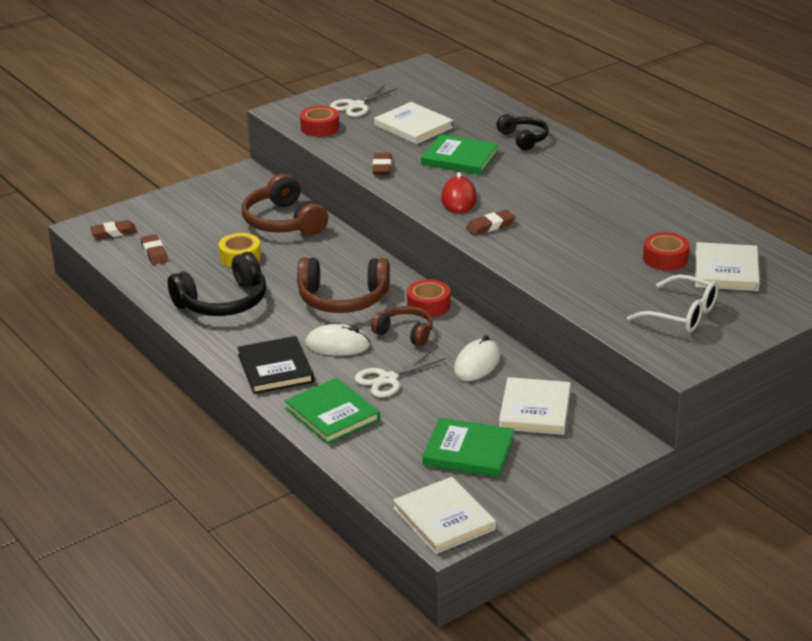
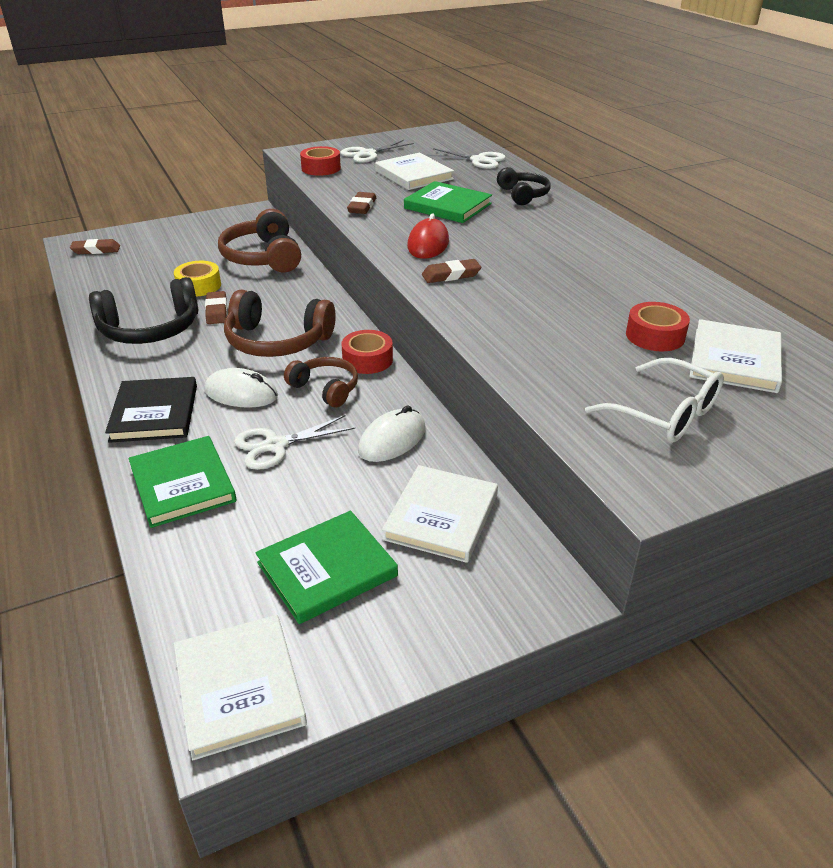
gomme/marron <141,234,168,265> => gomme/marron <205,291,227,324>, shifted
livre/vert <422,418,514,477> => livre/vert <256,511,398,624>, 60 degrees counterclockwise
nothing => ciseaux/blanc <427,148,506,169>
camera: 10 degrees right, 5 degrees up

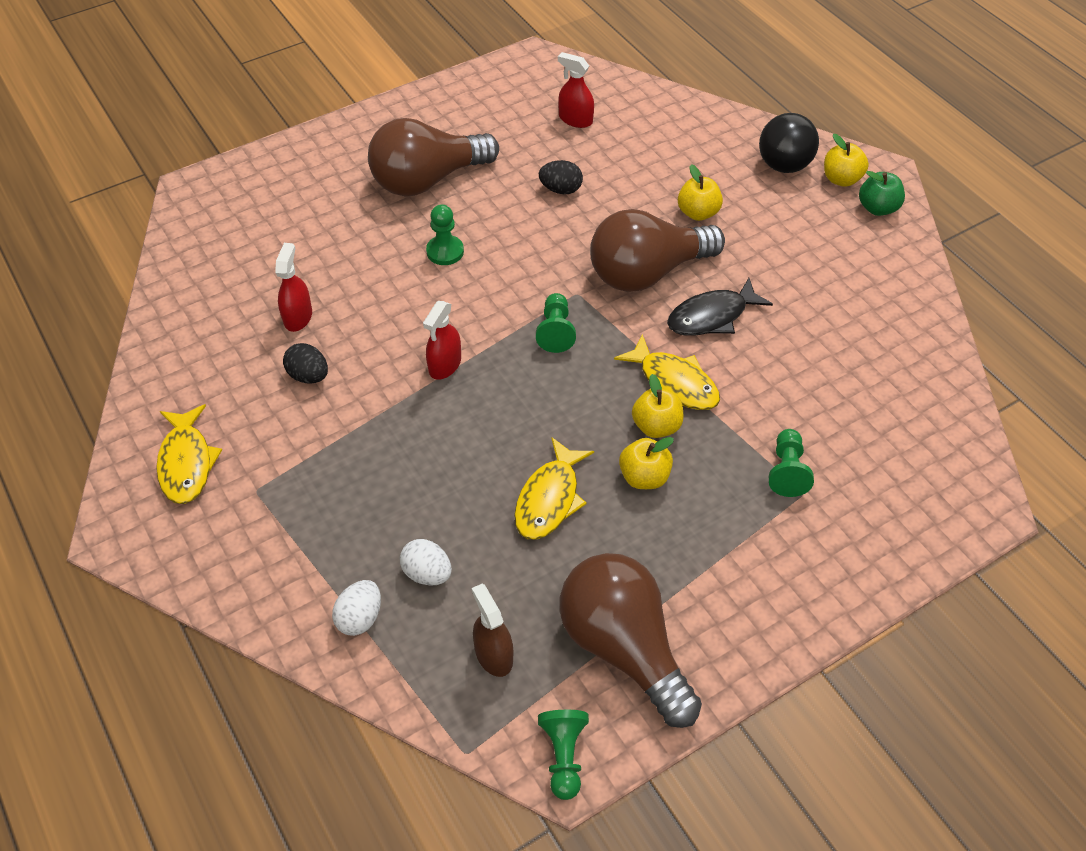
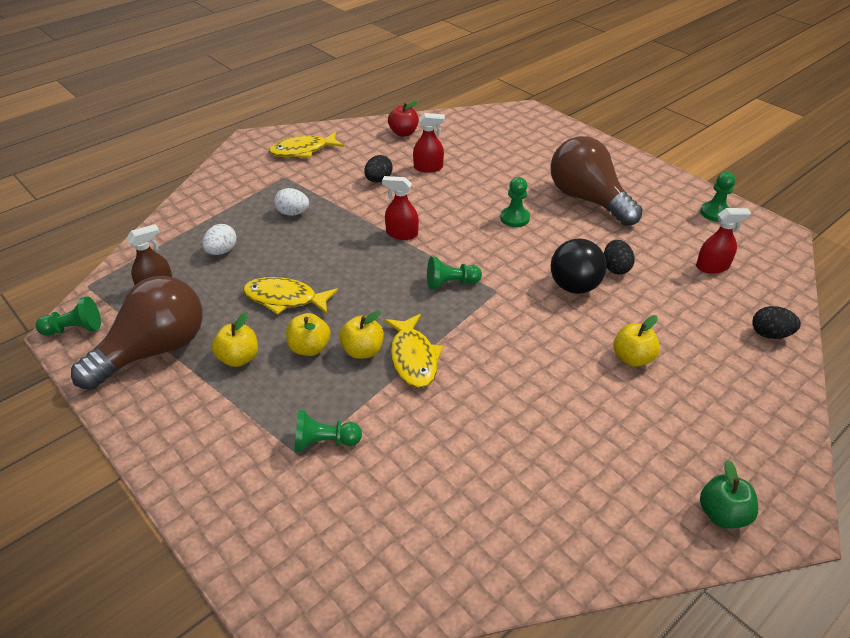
vaporisateur/rouge <558,52,594,128> => vaporisateur/rouge <696,208,751,274>, 60 degrees clockwise
balle/noir <759,113,819,173> => balle/noir <551,238,607,294>, shifted
pomme/jaune <824,134,869,187> => pomme/jaune <212,312,258,367>, shifted
ampoule/marron <590,209,725,292> => nothing
poisson/noir <667,278,773,336> => nothing
poisson/jaune <614,334,720,410> => poisson/jaune <384,314,443,388>, 45 degrees counterclockwise
œuf/blanc <332,580,381,636> => œuf/blanc <274,188,309,216>, shifted
nothing => pomme/rouge <388,100,419,137>
nothing => pion/vert <700,172,736,222>
nothing => œuf/noir <752,306,801,339>
camera: 80 degrees right, 10 degrees down

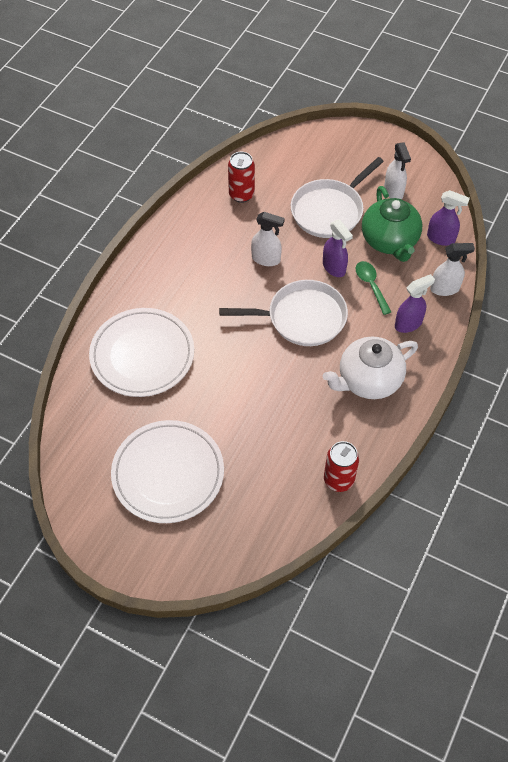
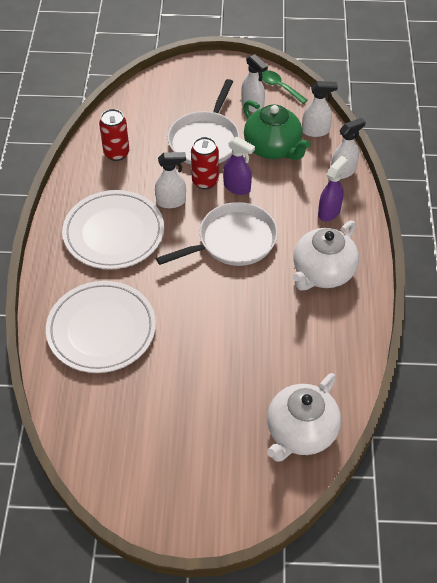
vaporisateur/violet <427,190,470,246> => vaporisateur/blanc <302,81,338,137>
cuillère/vert <356,261,391,315> => cuillère/vert <262,70,308,104>, shifted
assiette/blanc <111,420,224,523> => assiette/blanc <62,190,164,269>, shifted
canette/rouge <324,441,359,492> => canette/rouge <191,137,219,190>, shifted
nothing => théière/blanc <267,373,341,462>
camera: 25 degrees left, 5 degrees down

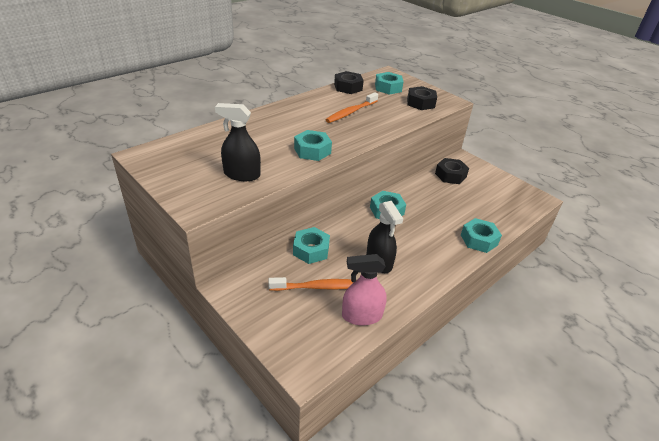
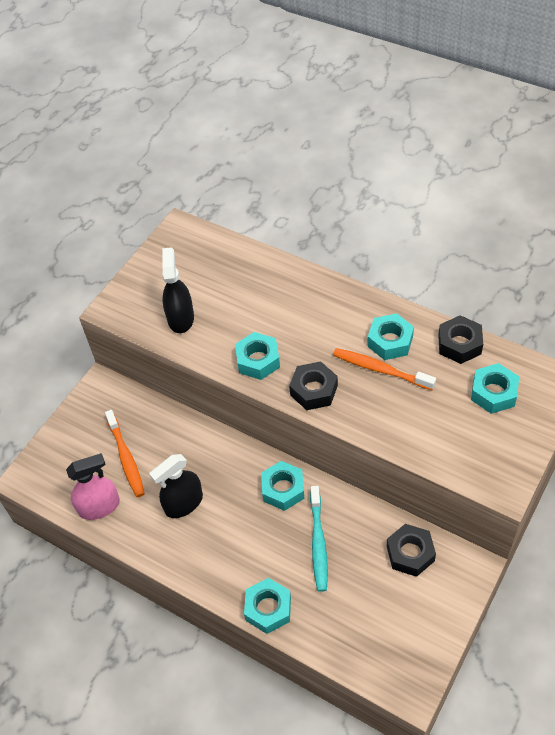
écrou/noir <407,86,437,110> => écrou/noir <289,361,338,410>, shifted
écrou/turquoise <293,227,330,264> => écrou/turquoise <367,313,414,360>, shifted
vaporisateur/rose <342,254,387,326> => vaporisateur/rose <66,453,120,520>, 90 degrees clockwise
nothing => brosse à dents/turquoise <310,486,328,592>
camera: 80 degrees right, 15 degrees up

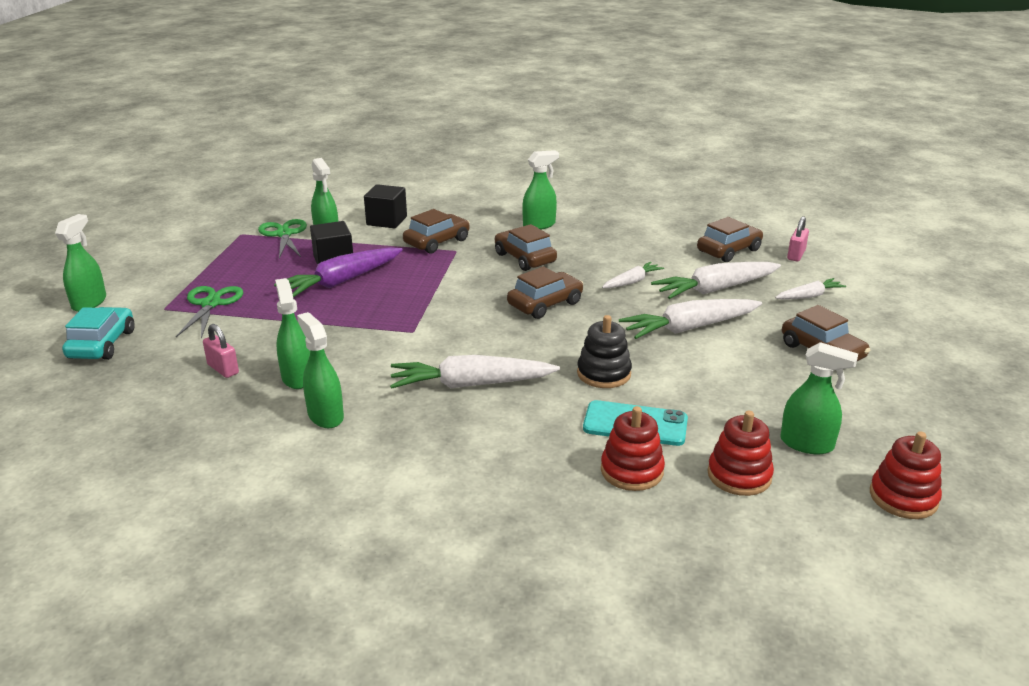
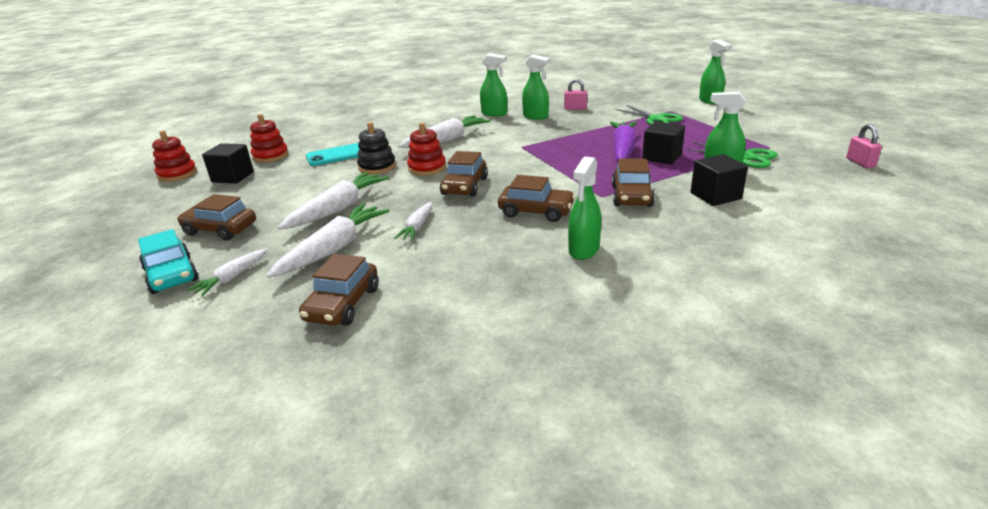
cadenas/rose <787,216,809,261> => cadenas/rose <846,124,882,168>, shifted
voiture/turquoise <62,307,135,360> => voiture/turquoise <138,229,199,294>, shifted
vaporisateur/vert <780,342,858,454> => cube/noir <202,143,254,184>
jouet à empiler/rouge <601,406,665,491> => jouet à empiler/rouge <407,122,446,176>, shifted
camera: 145 degrees right, 0 degrees up

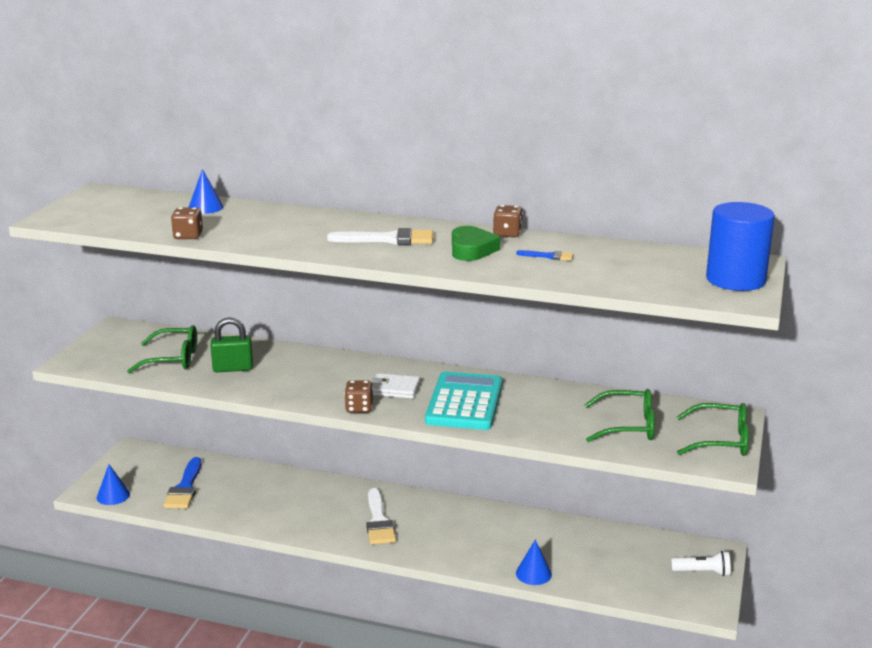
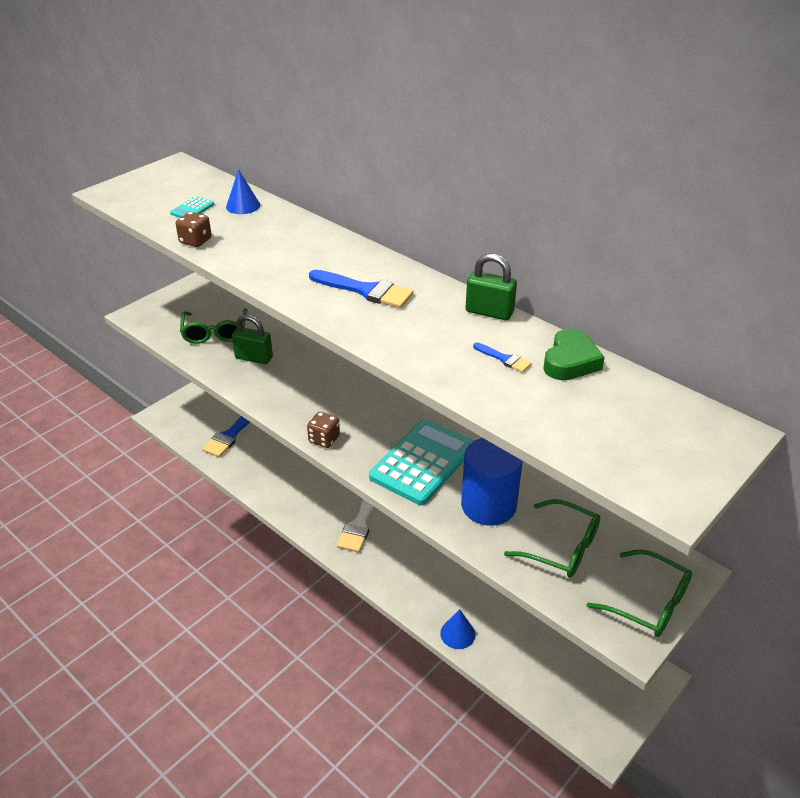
cylindre/bleu <706,202,775,291> => cylindre/bleu <461,438,523,526>, shifted
dé/marron <493,205,523,237> => cadenas/vert <466,254,517,320>
cœur/vert <452,226,500,261> => cœur/vert <543,328,605,380>, shifted
pinceau/blanc <327,228,433,245> => pinceau/bleu <309,270,414,308>
lunettes/vert <127,325,197,374> => lunettes/vert <180,308,247,344>, 60 degrees clockwise
portefeuille/blanc <371,373,420,399> => nothing
cône/bleu <97,464,130,505> => nothing
lampe de poche/blanc <671,551,731,576> => nothing
nothing => calculatrice/turquoise <170,196,214,218>
camera: 25 degrees right, 15 degrees up

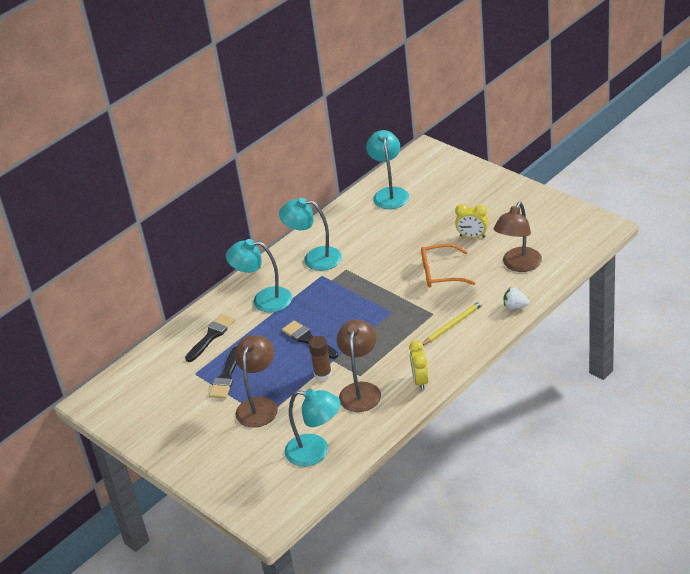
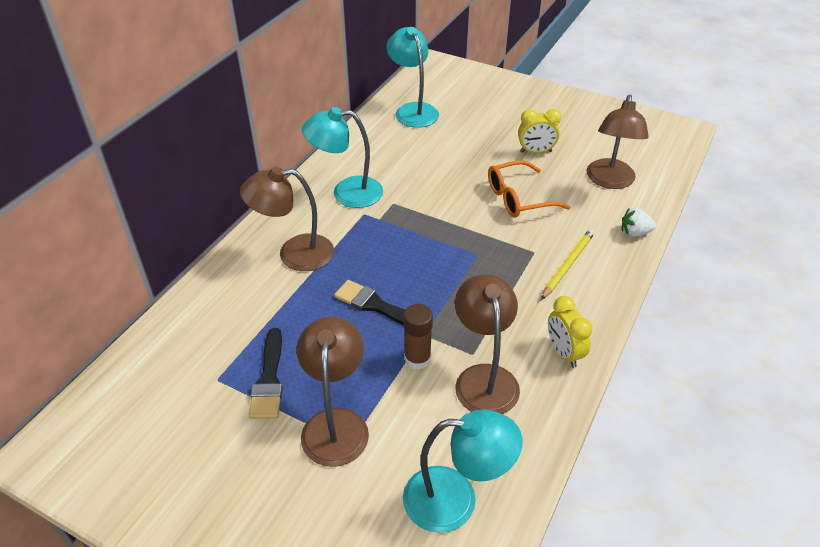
lampe/turquoise <226,239,292,313> => lampe/marron <240,166,334,271>
pinceau/noir <185,314,235,362> => nothing
camera: 20 degrees left, 5 degrees up

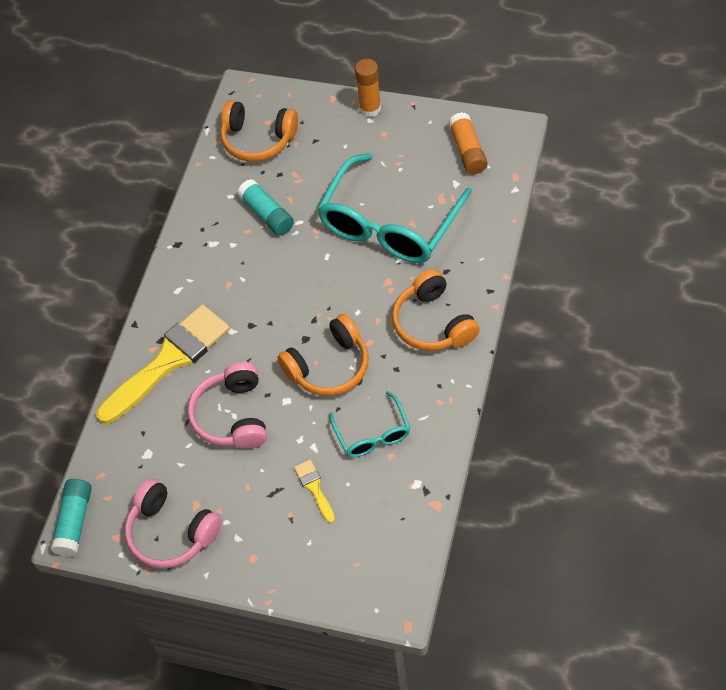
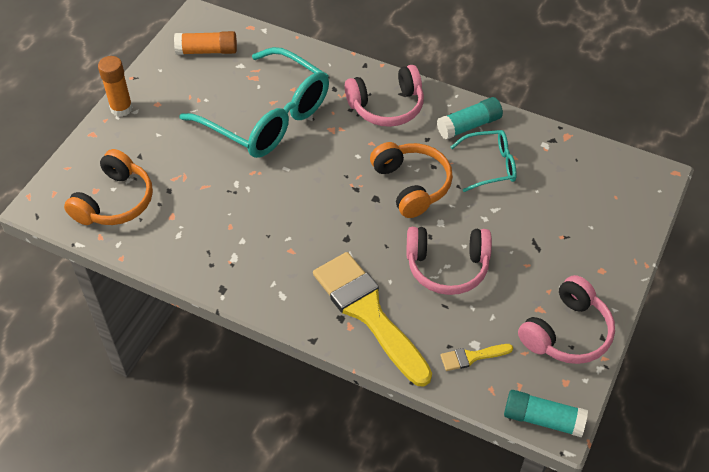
bâton de colle/turquoise <237,179,294,236> => bâton de colle/turquoise <437,97,503,140>, shifted
casque audio/orange <392,269,480,351> => casque audio/rose <345,65,424,127>
pinceau/jaune <294,460,335,523> => pinceau/jaune <441,344,513,371>, shifted
camera: 85 degrees left, 5 degrees down

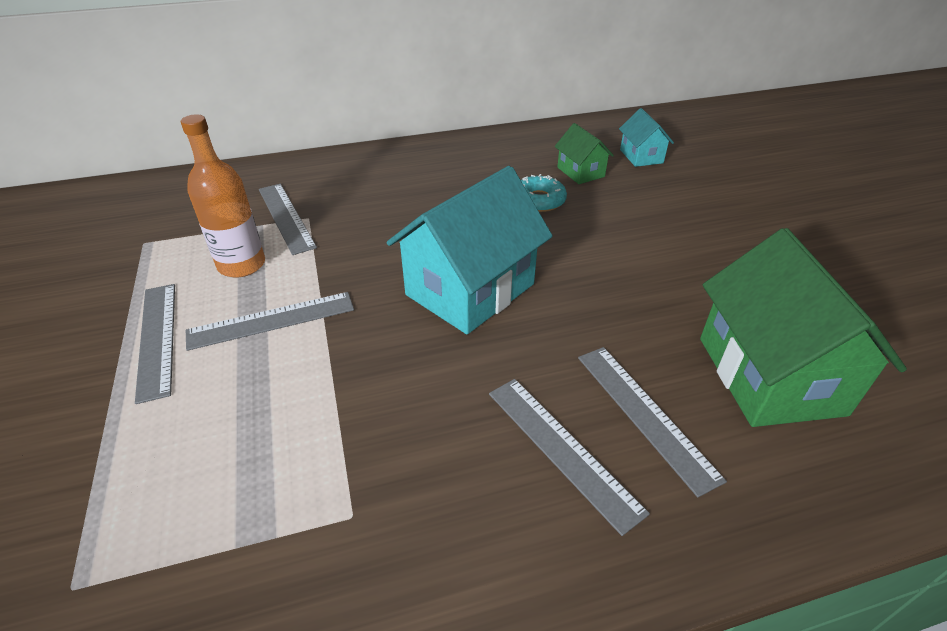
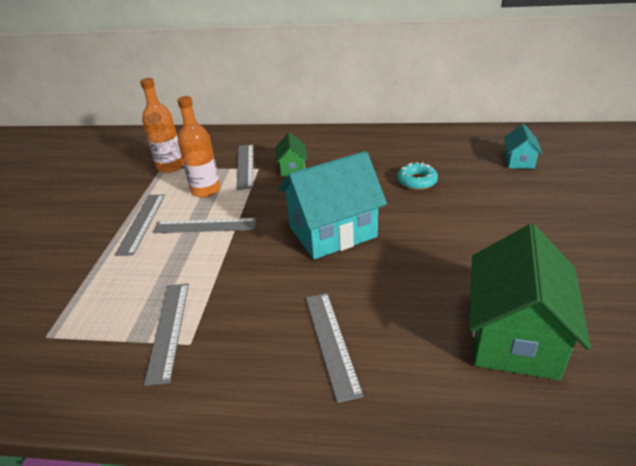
maison/vert <555,123,614,184> => maison/vert <275,133,308,177>, shifted
règle/gris <578,347,727,497> => règle/gris <144,283,189,386>, shifted
nothing => bouteille/orange <140,78,183,173>
camera: 25 degrees right, 5 degrees down

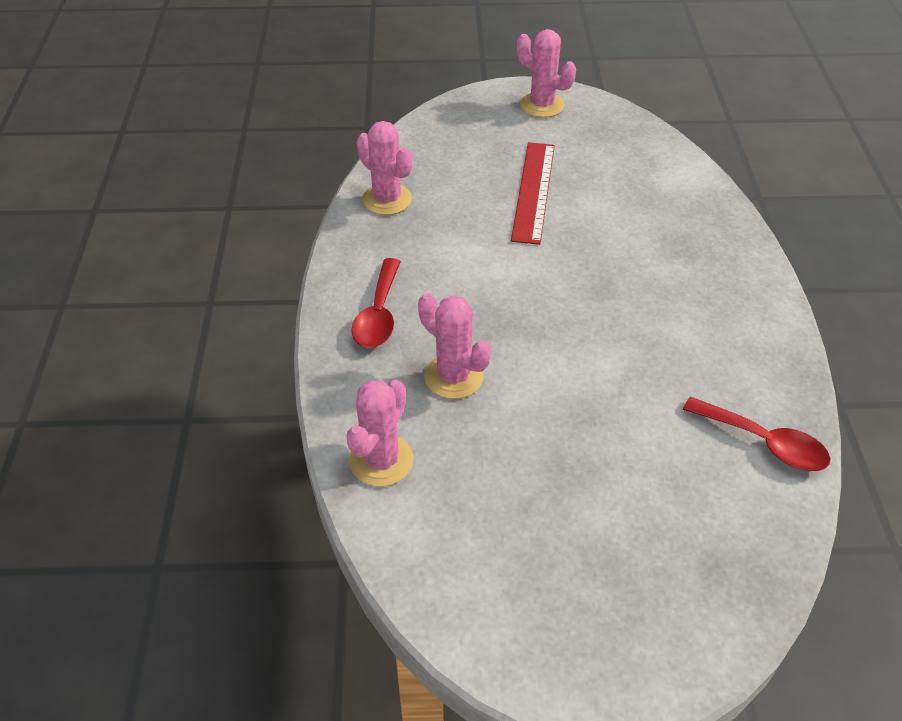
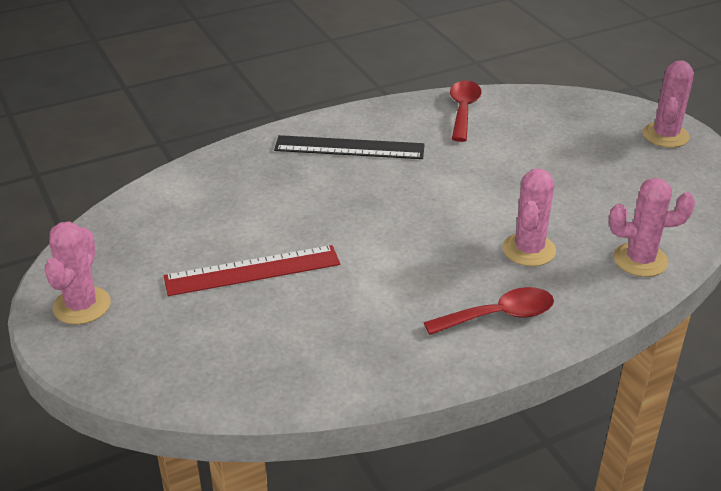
cactus/rose <357,121,412,215> => cactus/rose <643,60,694,148>, shifted
nothing => règle/noir <274,135,425,159>
camera: 115 degrees left, 10 degrees down

